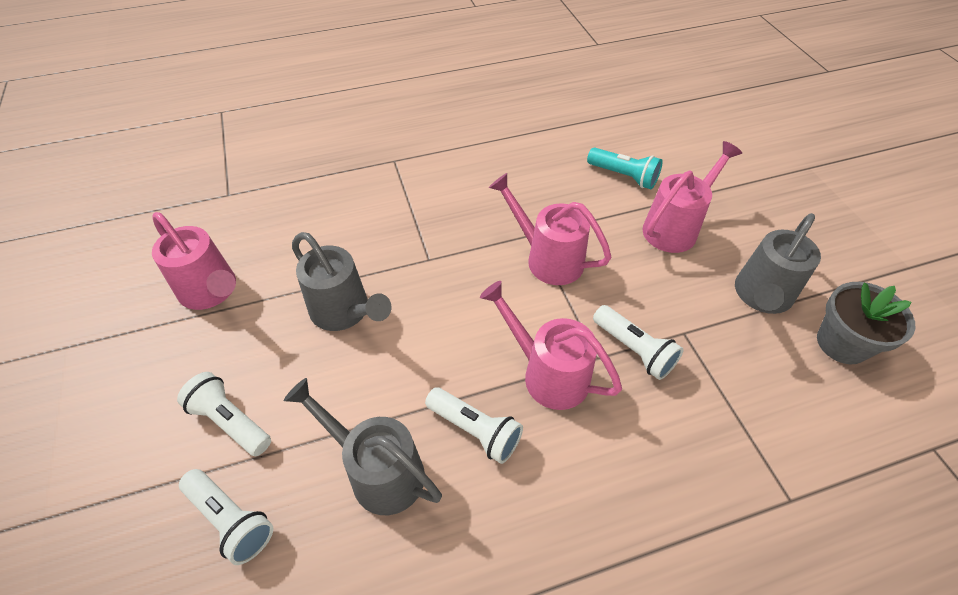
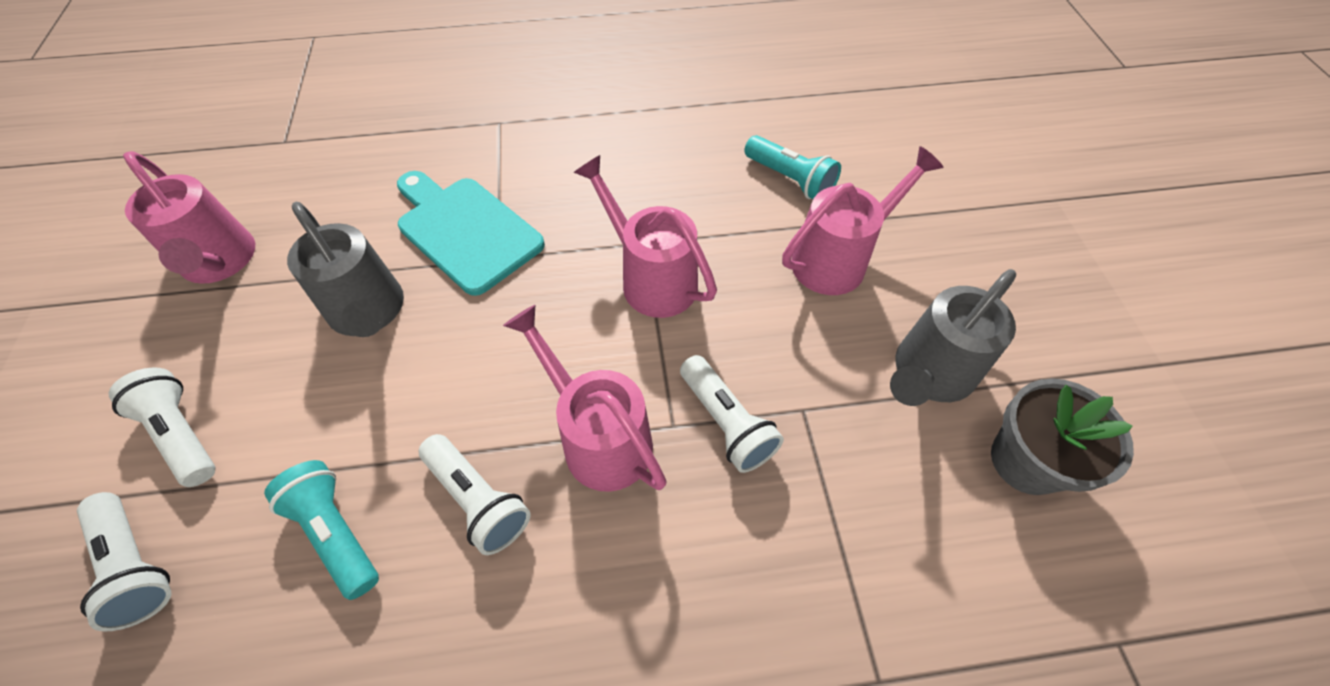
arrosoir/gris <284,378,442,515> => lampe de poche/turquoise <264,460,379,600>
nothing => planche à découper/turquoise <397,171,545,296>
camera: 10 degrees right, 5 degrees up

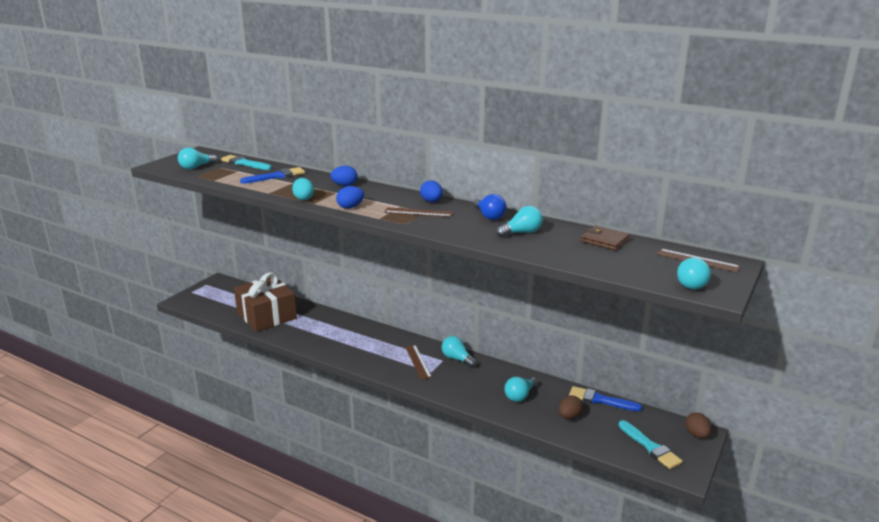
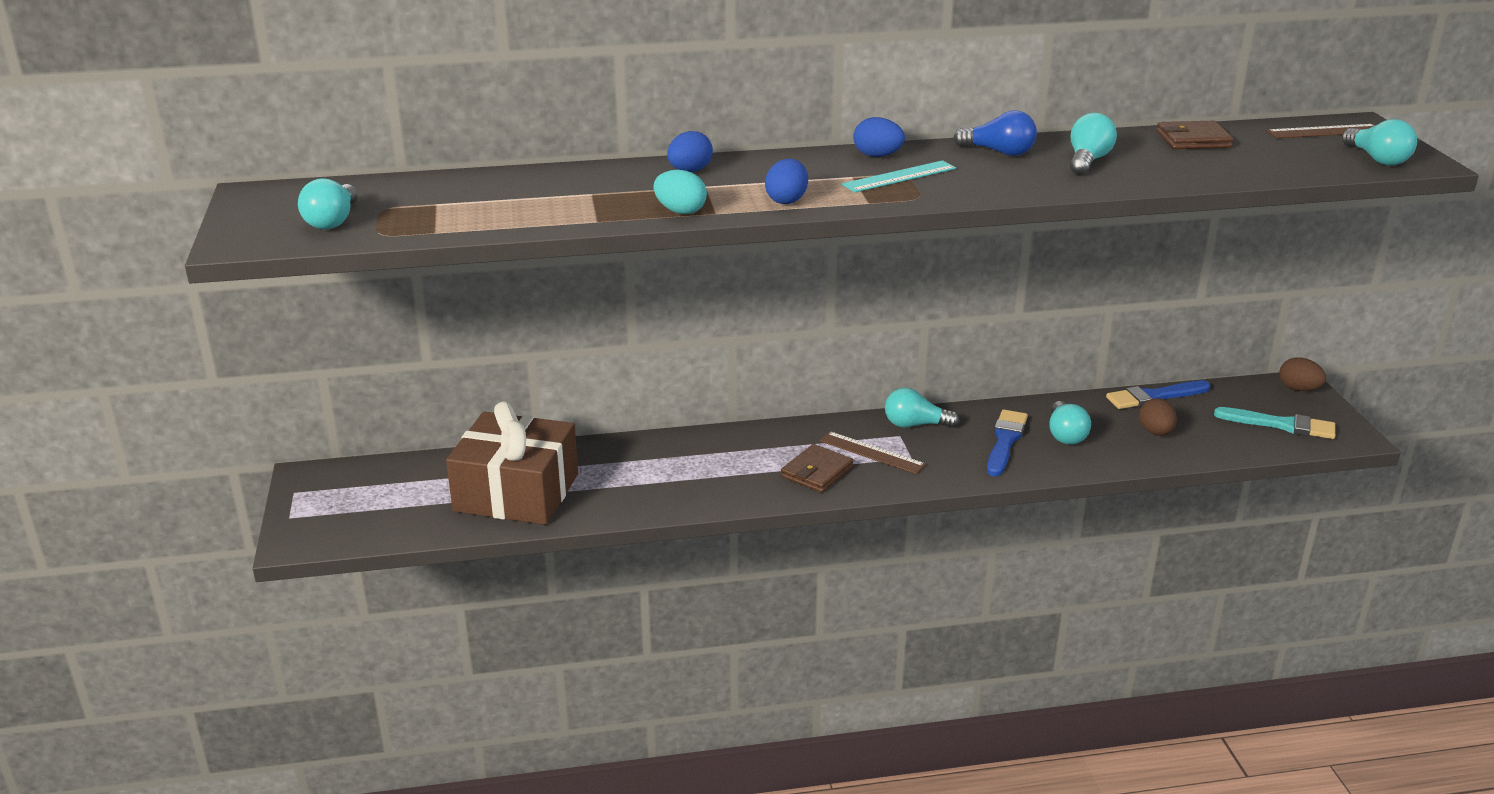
pinceau/turquoise <220,155,271,170> => nothing
pinceau/bleu <240,167,305,184> => pinceau/bleu <987,410,1028,476>, shifted
règle/marron <384,208,453,217> => règle/turquoise <842,160,956,192>
nothing => portefeuille/marron <781,444,854,493>
camera: 40 degrees left, 5 degrees up

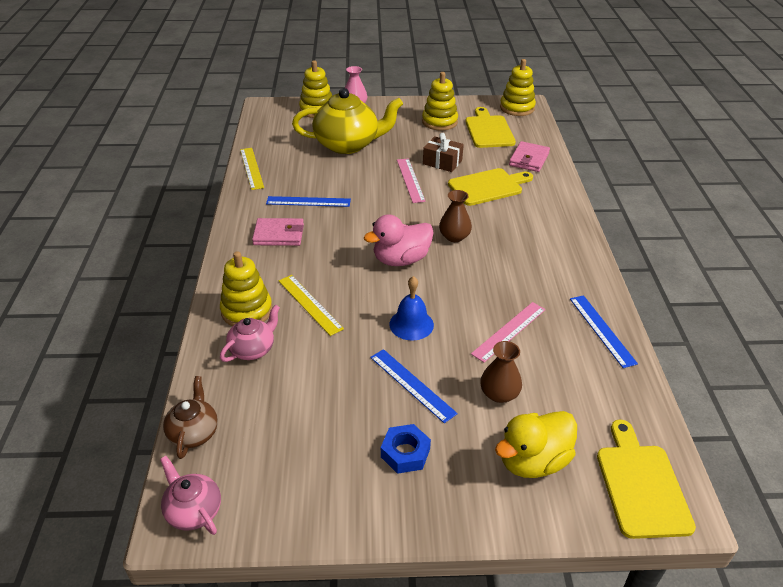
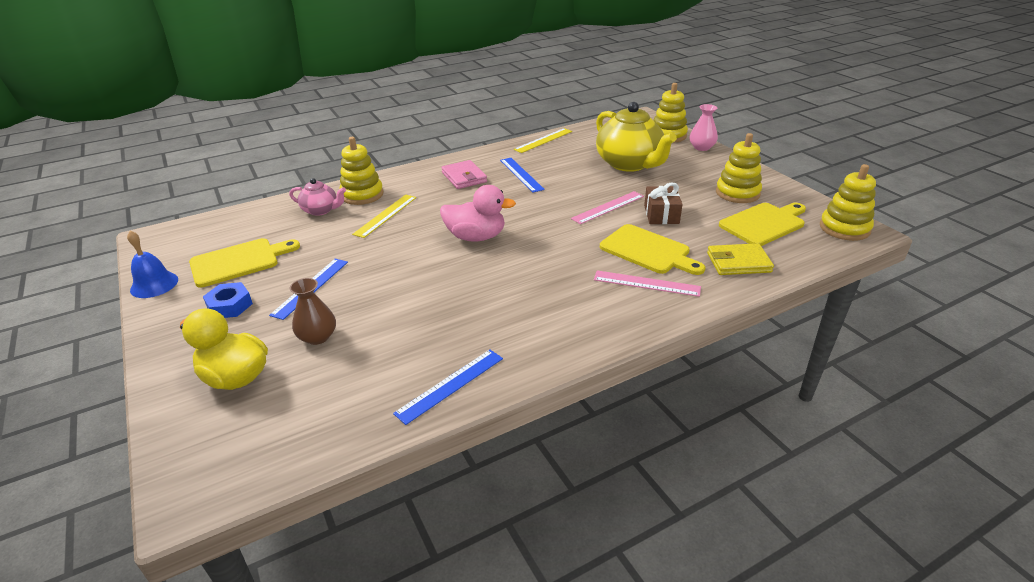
portefeuille/rose <509,141,550,172> => portefeuille/jaune <707,243,774,275>
vase/marron <439,190,472,242> => nothing
canard/rose <364,215,434,266> => canard/rose <440,185,516,241>, 150 degrees clockwise
cloche/bleu <389,276,434,341> => cloche/bleu <127,231,178,298>, shifted
règle/rose <471,302,546,363> => règle/rose <594,270,701,297>, shifted
théière/marron <163,376,218,459> => nothing
planche à découper/jaune <597,420,696,539> => planche à découper/jaune <189,238,300,287>, shifted
théière/rose <160,456,221,535> => nothing
camera: 65 degrees right, 5 degrees down

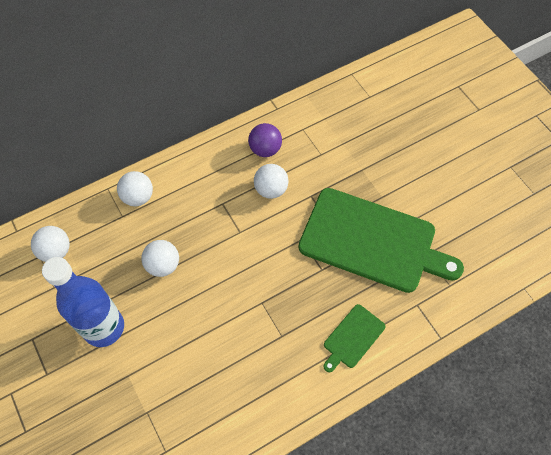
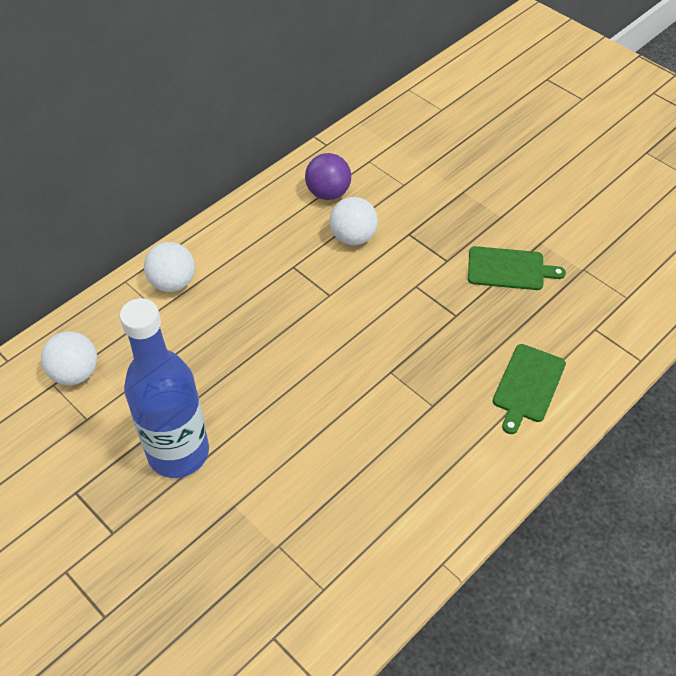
planche à découper/vert <298,188,464,293> => planche à découper/vert <468,246,566,290>, x0.44
balle/blanc <141,240,179,277> => nothing
camera: 15 degrees left, 10 degrees down

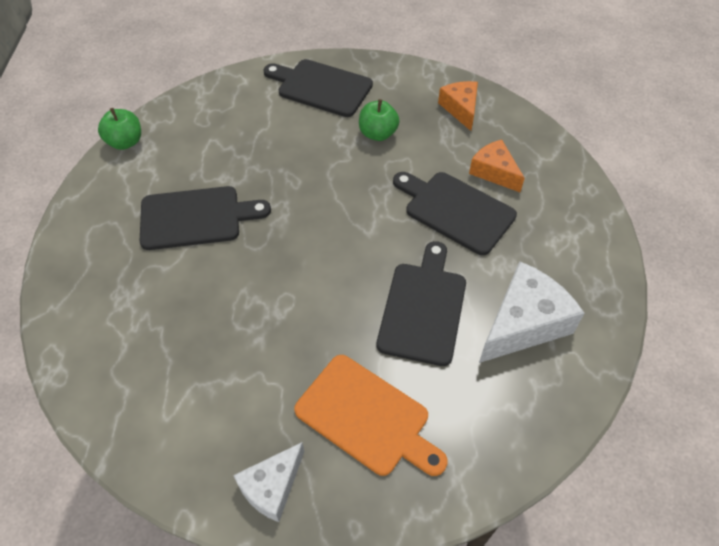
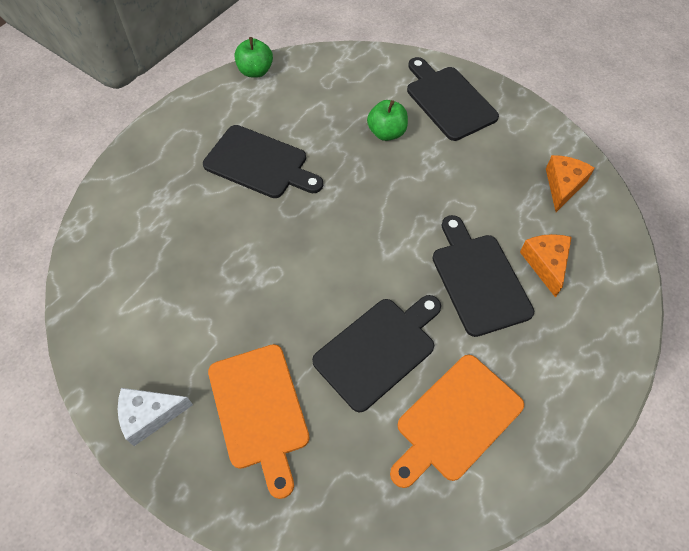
pomme/vert <359,99,399,141> => pomme/vert <367,100,408,141>, shifted
fromage/blanc <479,261,585,363> => planche à découper/orange <390,355,524,488>
camera: 35 degrees right, 5 degrees up

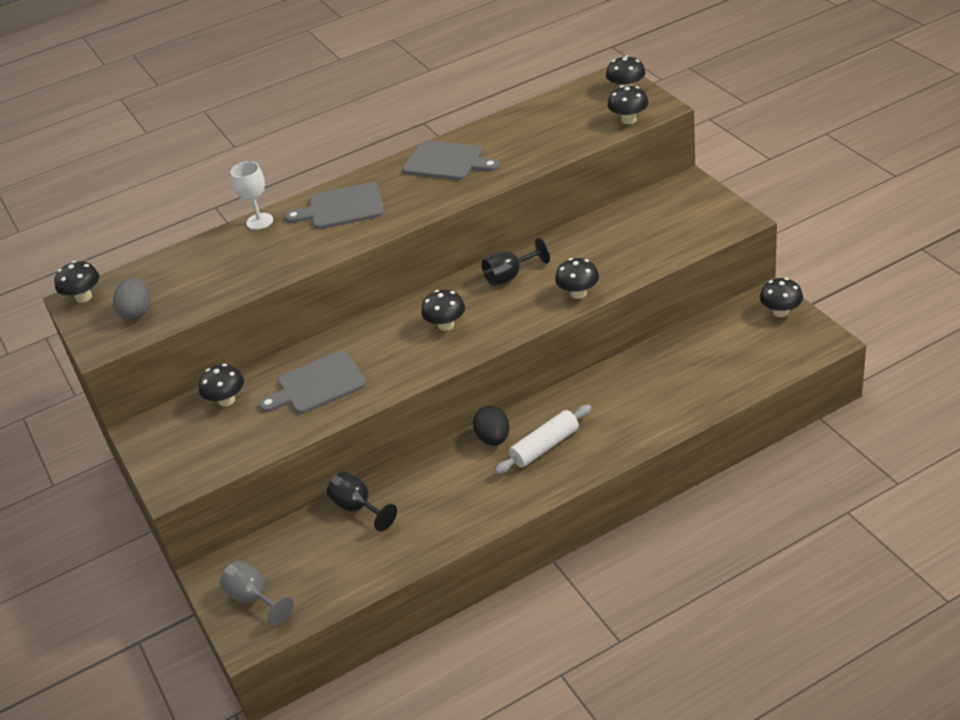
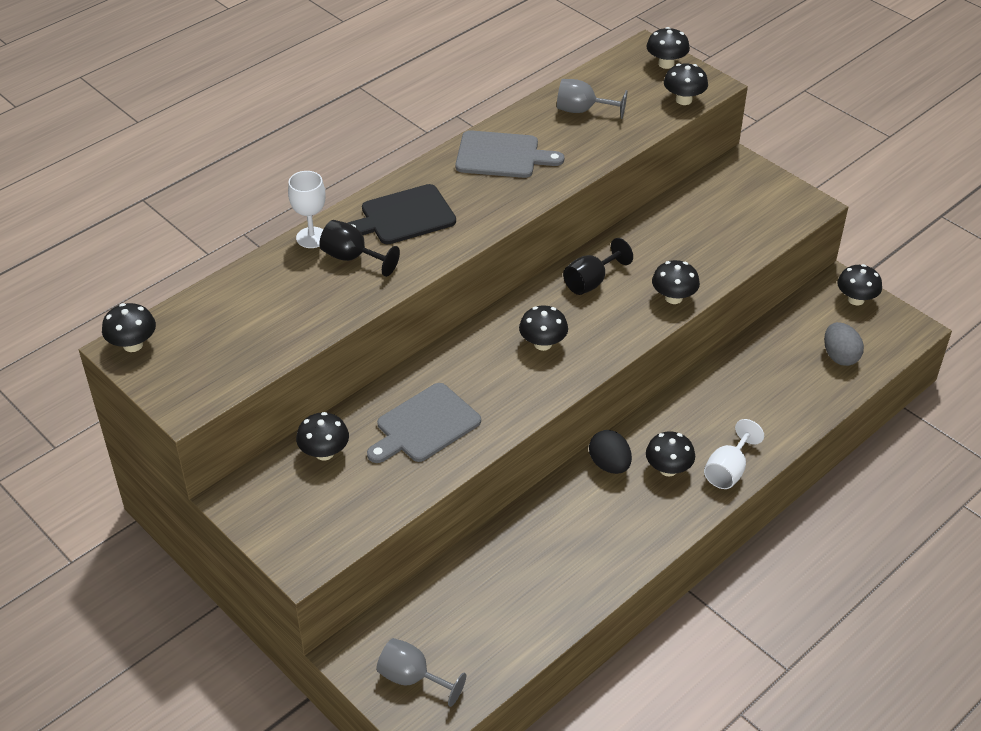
planche à découper/gris <285,182,384,229> => planche à découper/noir <348,184,456,244>
œuf/gris <113,278,150,320> => œuf/gris <824,322,864,366>, shifted
rouleau à pâtisserie/blanc <495,405,592,474> => champignon/noir <646,431,695,476>
verre à pied/noir <327,471,397,531> => verre à pied/noir <319,220,400,277>, shifted
nothing => verre à pied/gris <557,79,628,119>
nothing => verre à pied/blanc <704,419,764,489>
camera: 20 degrees left, 5 degrees up

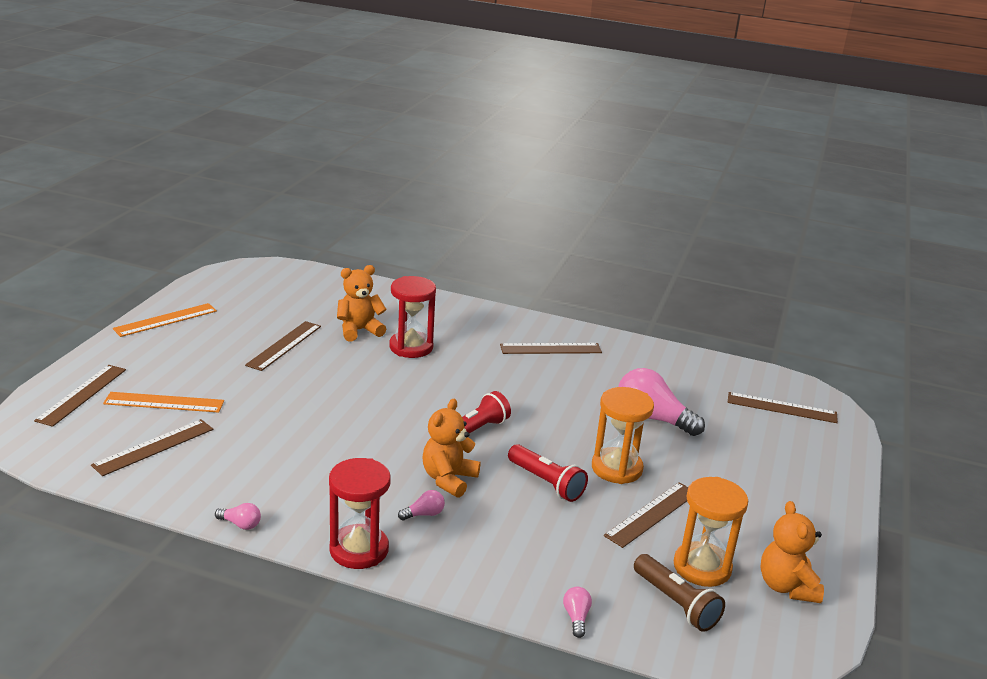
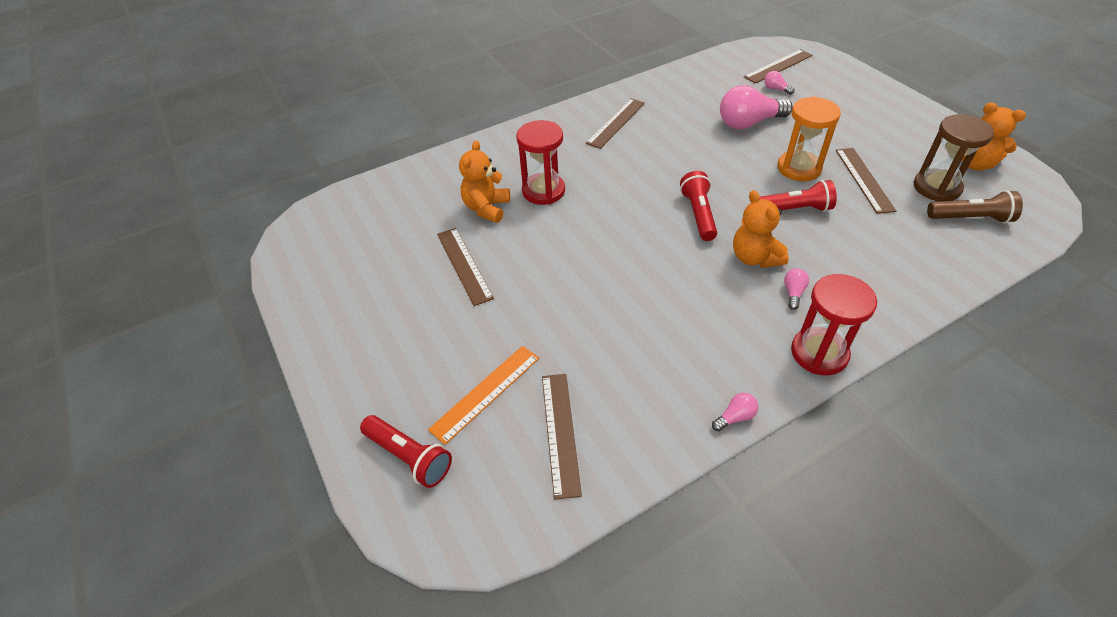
règle/orange <113,303,217,337> => nothing
règle/marron <34,365,126,427> => lampe de poche/rouge <360,415,452,488>
sablier/orange <674,477,748,587> => sablier/marron <914,114,994,201>
ampoule/rose <563,587,592,638> => ampoule/rose <764,71,795,95>, shifted
camera: 45 degrees left, 20 degrees up

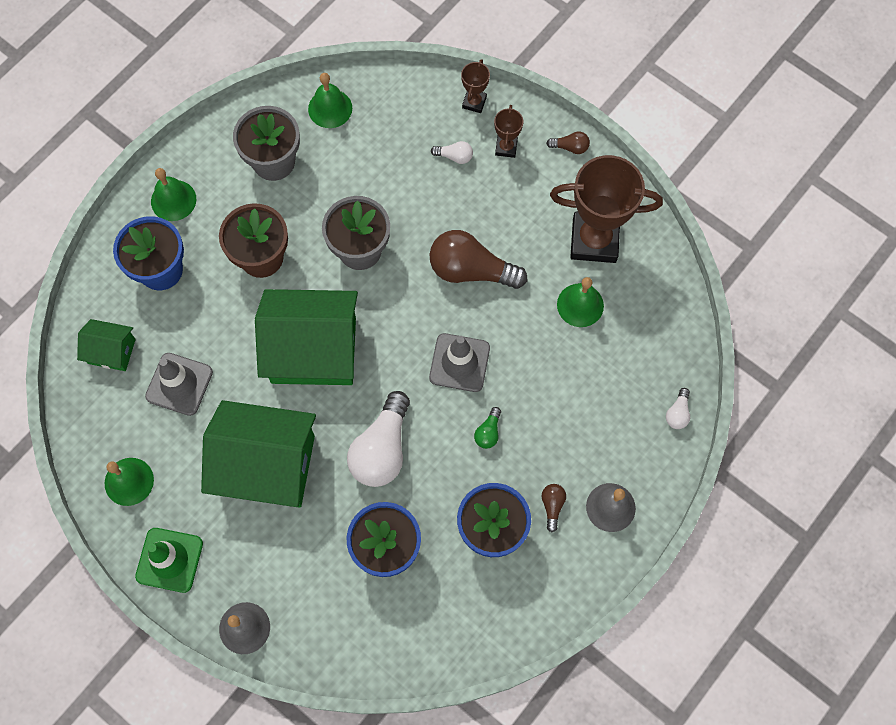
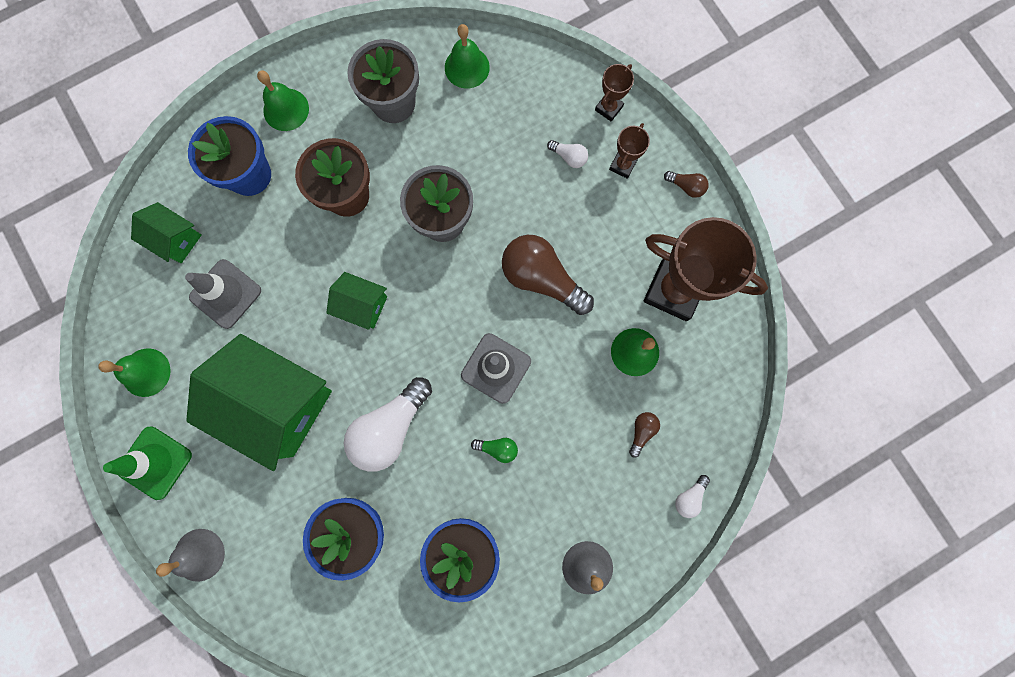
maison/vert <255,289,358,385> => maison/vert <326,272,387,330>, x0.49
ampoule/vert <474,407,501,449> => ampoule/vert <471,438,518,463>, 120 degrees counterclockwise
ampoule/marron <541,484,566,532> => ampoule/marron <629,412,660,457>, shifted
camera: 20 degrees right, 10 degrees up

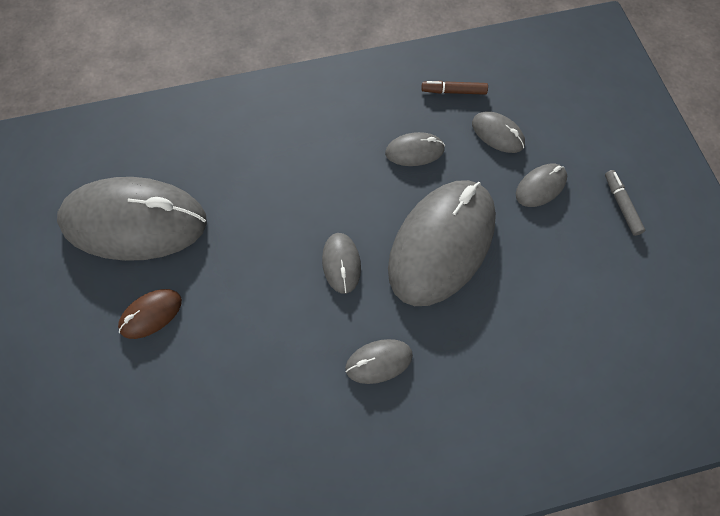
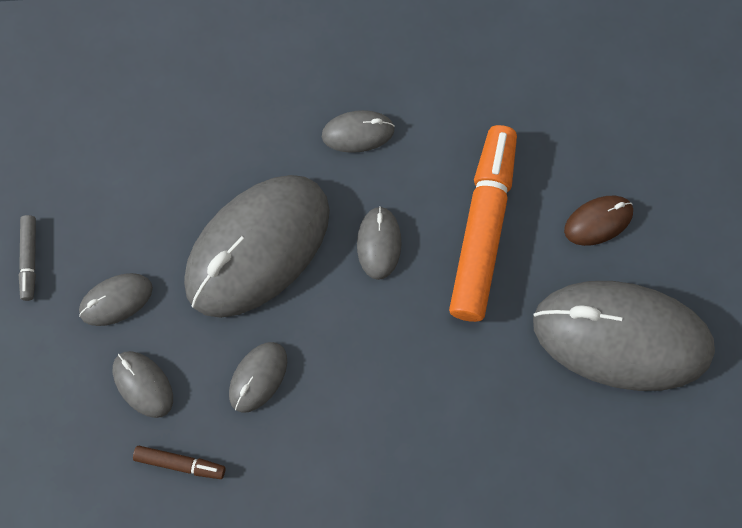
souris/gris <385,132,445,166> => souris/gris <229,342,287,413>, 60 degrees counterclockwise
nothing => feutre/orange <449,125,517,322>
camera: 170 degrees left, 5 degrees up

